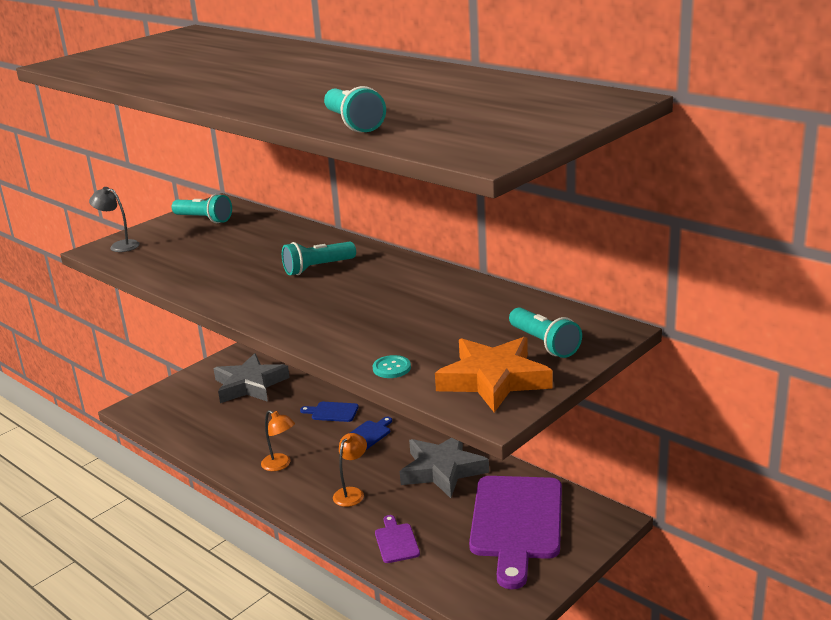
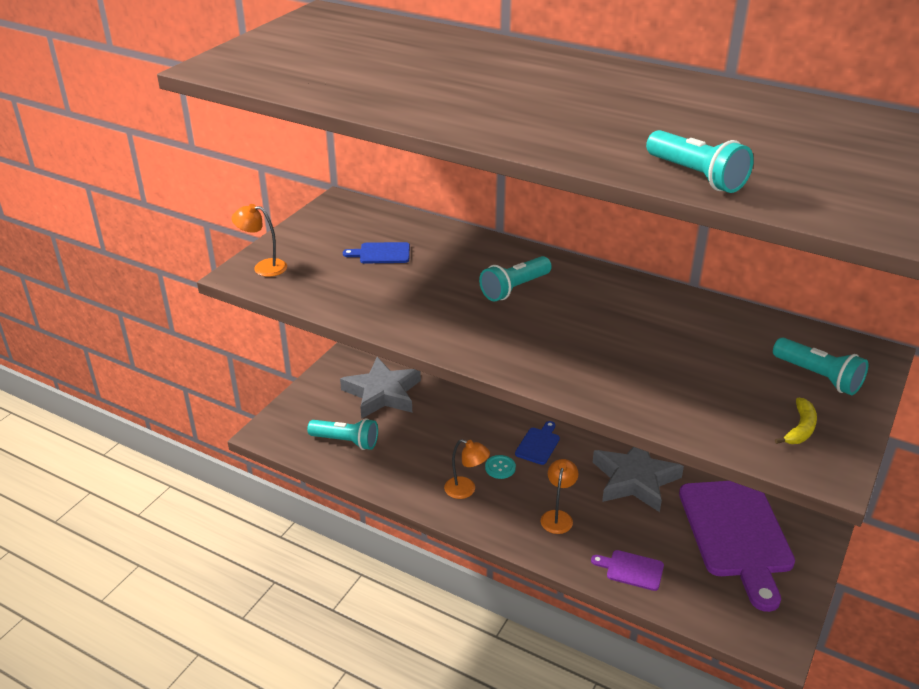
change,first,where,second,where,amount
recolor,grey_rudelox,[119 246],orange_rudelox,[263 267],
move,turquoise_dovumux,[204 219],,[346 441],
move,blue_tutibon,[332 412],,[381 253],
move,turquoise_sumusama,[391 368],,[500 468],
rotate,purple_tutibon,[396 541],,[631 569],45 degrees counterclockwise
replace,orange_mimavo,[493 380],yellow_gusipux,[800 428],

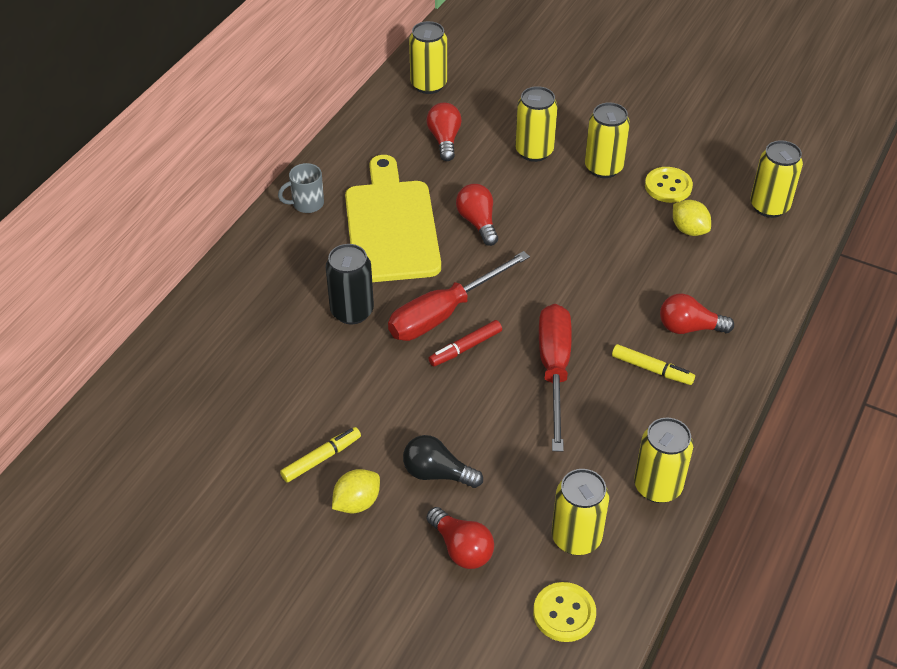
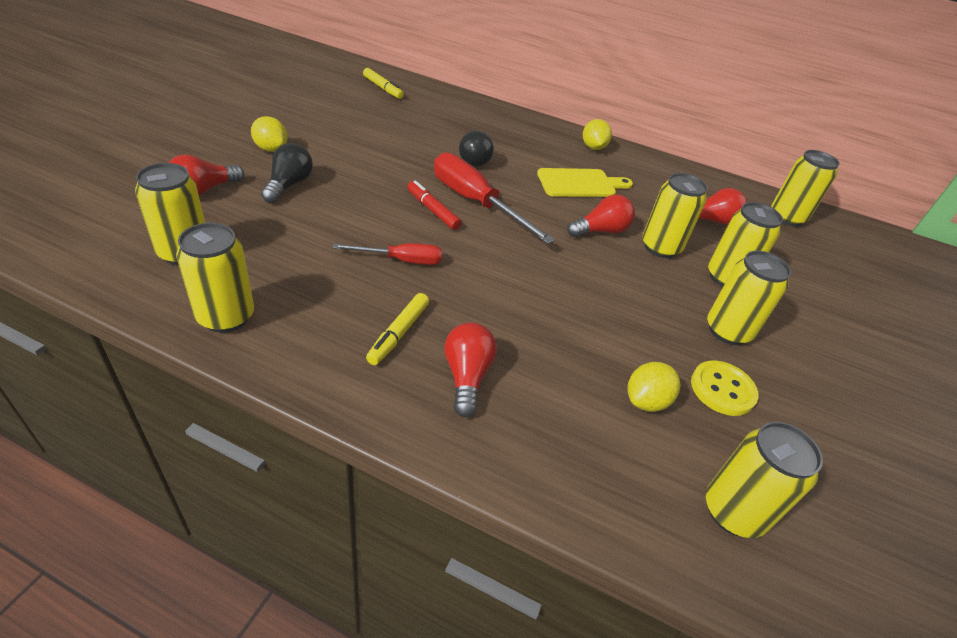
change,first,where,second,where,amount
resize,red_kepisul,[554 371],,[401 260],x0.58
move,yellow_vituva,[321 458],,[383 88],
replace,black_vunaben,[352 311],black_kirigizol,[473 159],
resize,yellow_tutibon,[391 226],,[580 183],x0.59
replace,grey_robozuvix,[307 204],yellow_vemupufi,[593 147],
insert,,,yellow_vunaben,[660 247],
delete,yellow_sumusama,[564 613],,,

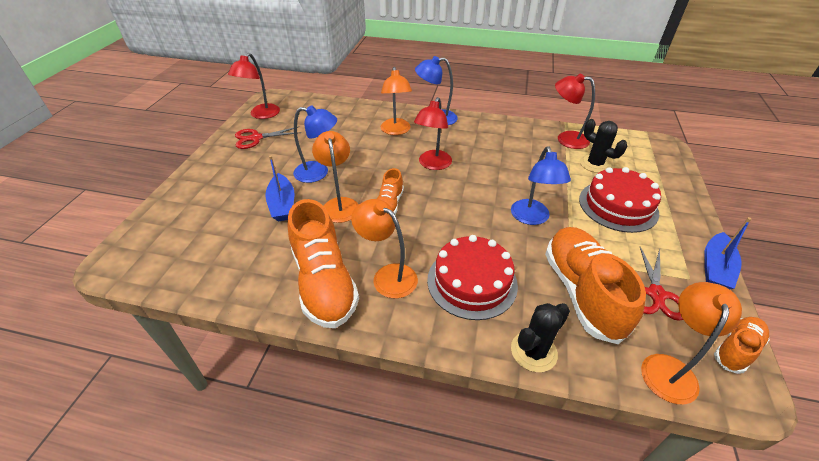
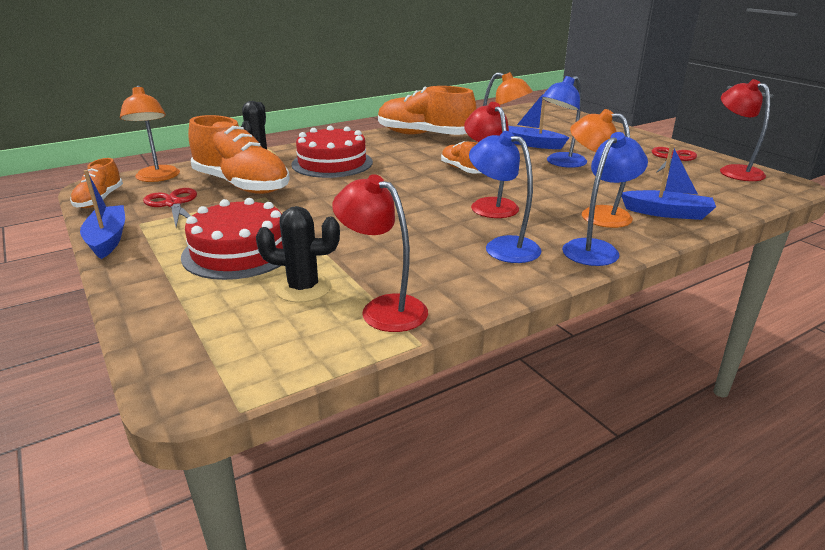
change,first,where,second,where,amount
rotate,red_rudelox,[566 139],,[383 308],120 degrees counterclockwise
move,blue_rudelox,[532 218],,[502 246],
insert,,,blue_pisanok,[667 213],
delete,orange_rudelox,[387 275],,,

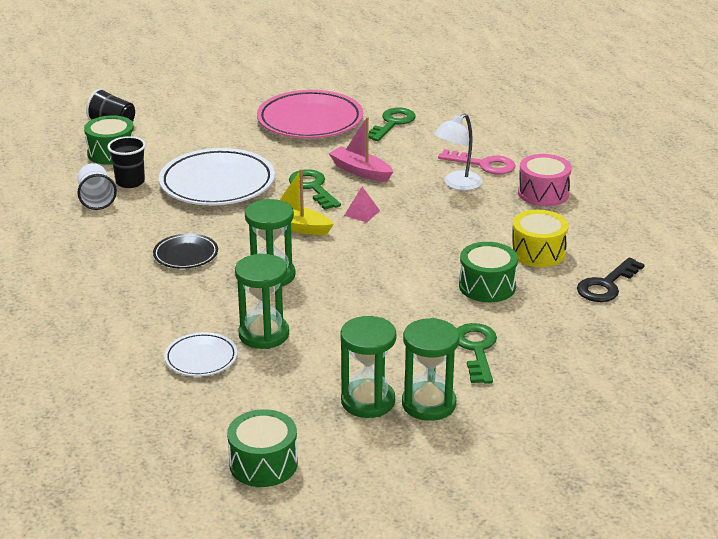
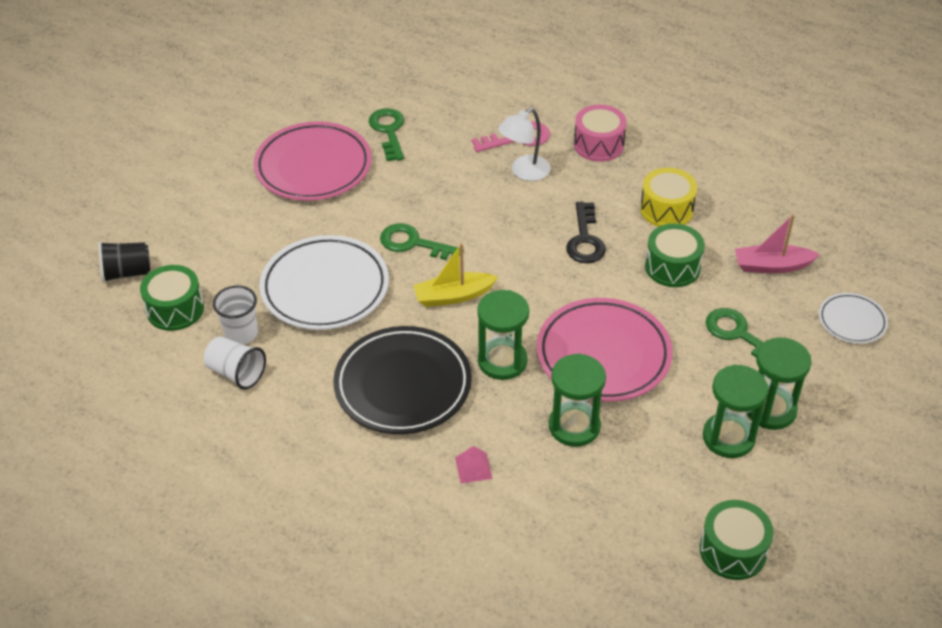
change,first,where,second,where,amount
recolor,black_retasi,[130 182],white_retasi,[241 333],
resize,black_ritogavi,[186 255],,[403 385],x1.95
move,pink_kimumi,[362 213],,[473 468],
rotate,white_rudelox,[457 184],,[524 172],45 degrees clockwise
insert,,,pink_ritogavi,[603 355],
move,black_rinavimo,[606 285],,[585 239],
move,pink_pisanok,[360 171],,[772 266],
move,white_ritogavi,[201 358],,[852 321],

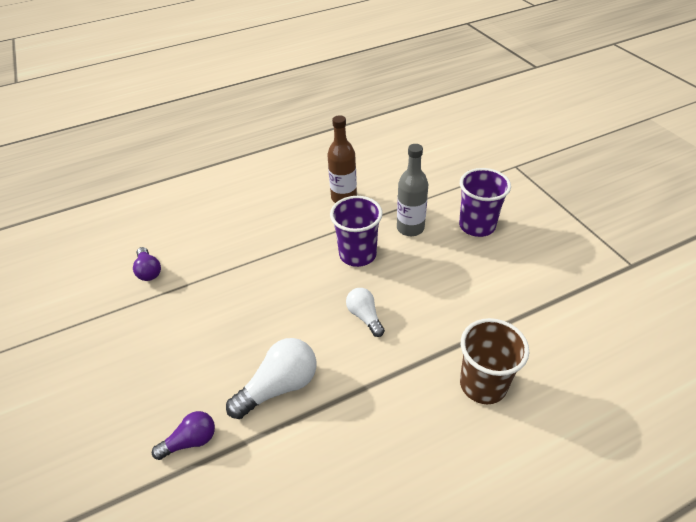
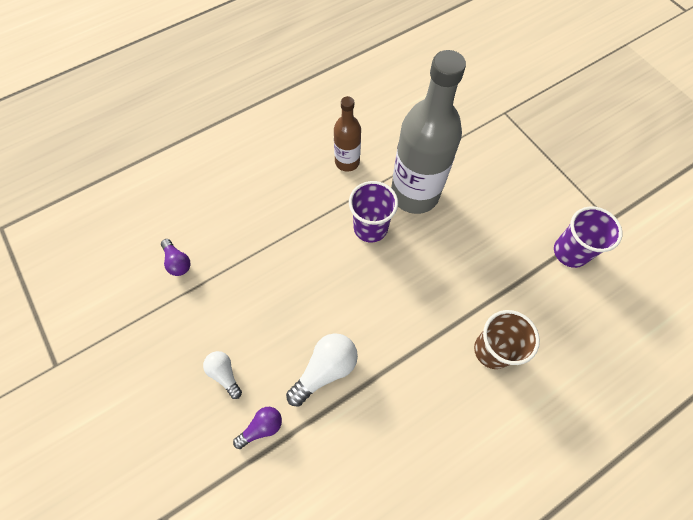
change,first,where,second,where,amount
move,white_kirigizol,[365 316],,[224 374],
resize,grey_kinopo,[410 228],,[414 194],x1.90
move,purple_retasi,[477 226],,[570 252],

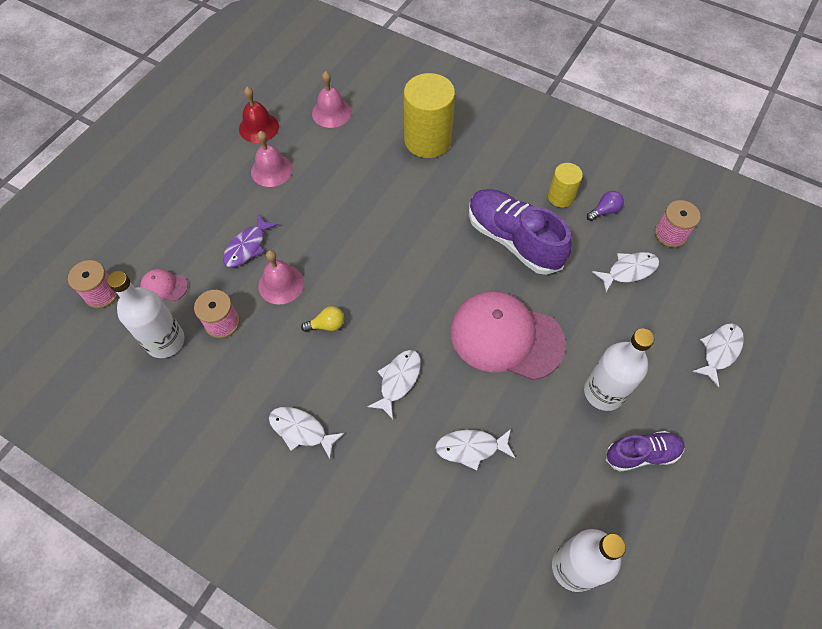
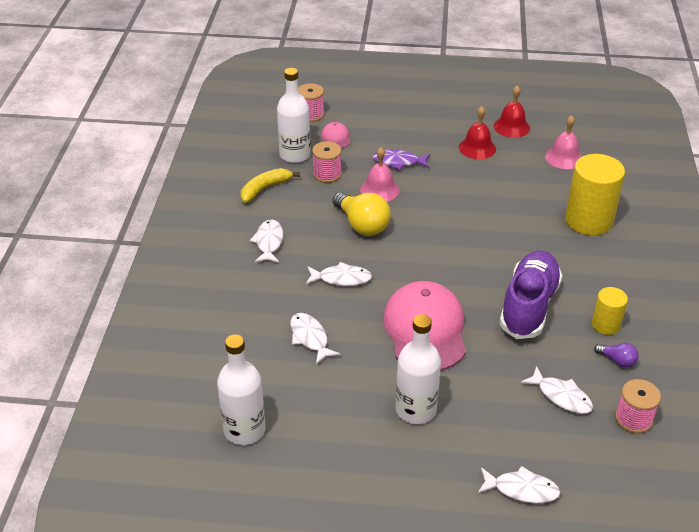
change,first,where,second,where,amount
insert,,,yellow_gusipux,[265 189],
resize,yellow_kirigizol,[327 325],,[362 225],x2.00
recolor,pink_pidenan,[271 170],red_pidenan,[477 148],
delete,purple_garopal,[641 454],,,

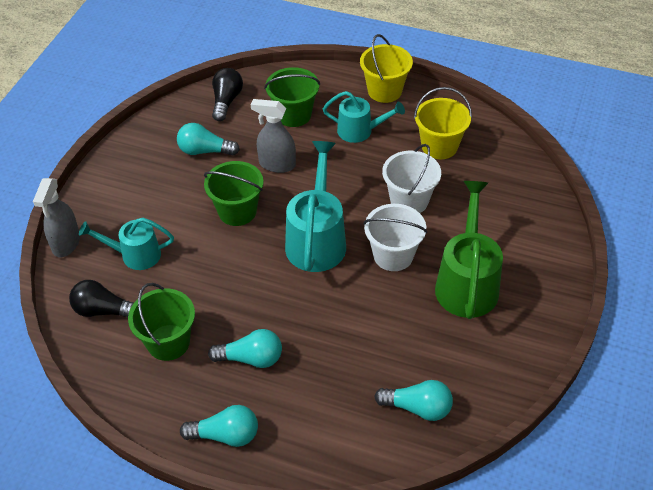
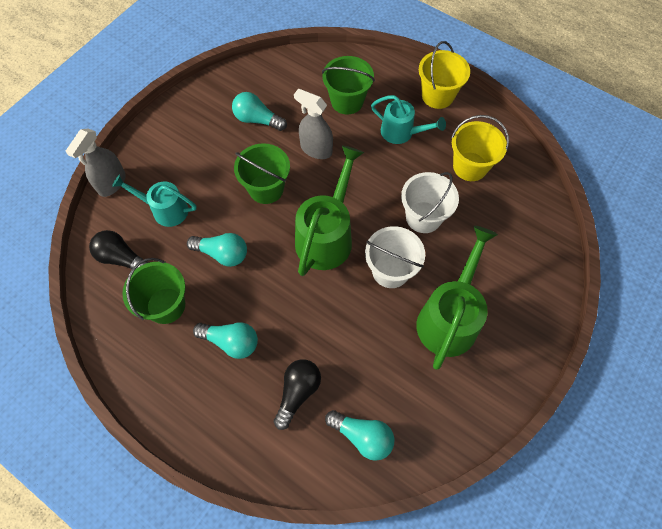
change,first,where,second,where,amount
move,turquoise_kirigizol,[225 435],,[222 254],
move,black_kirigizol,[226 101],,[298 392],
recolor,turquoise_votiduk,[316 238],green_votiduk,[327 235],

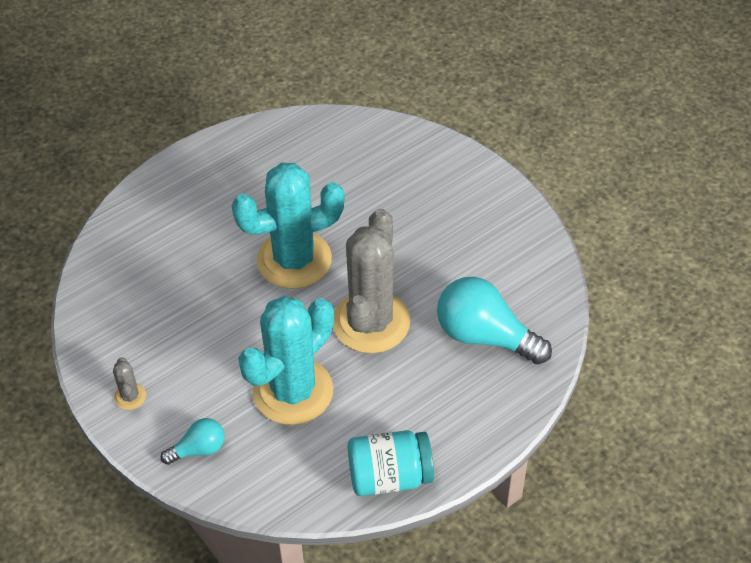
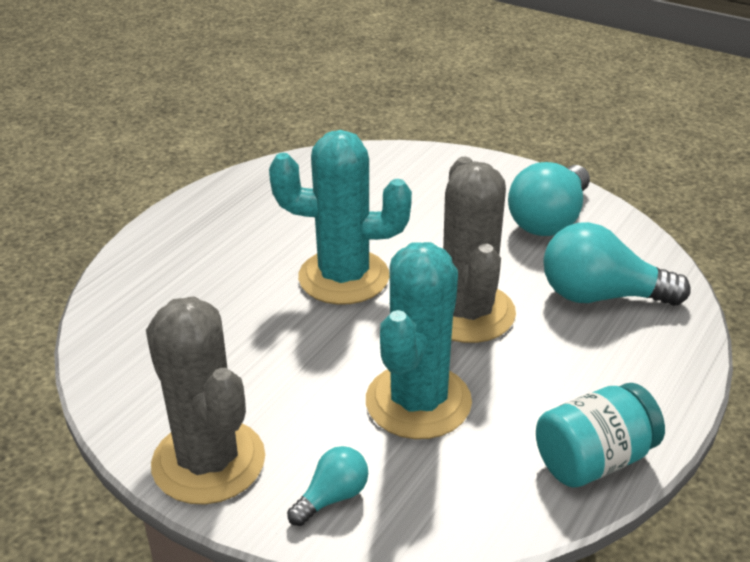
change,first,where,second,where,amount
resize,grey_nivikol,[130 396],,[208 461],x2.50
rotate,turquoise_nivikol,[294 260],,[343 277],45 degrees clockwise
insert,,,turquoise_kirigizol,[549 220],

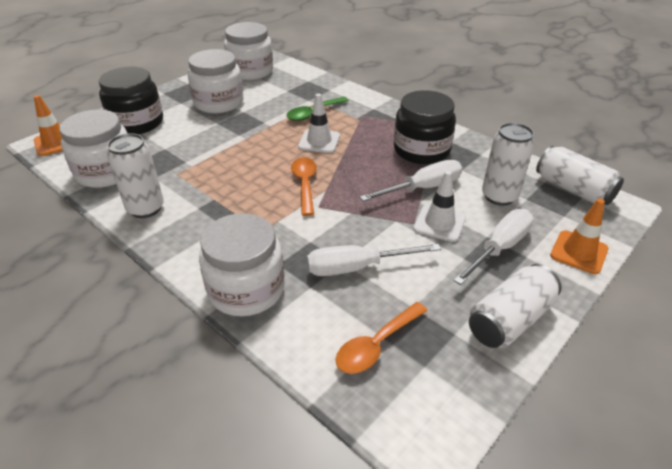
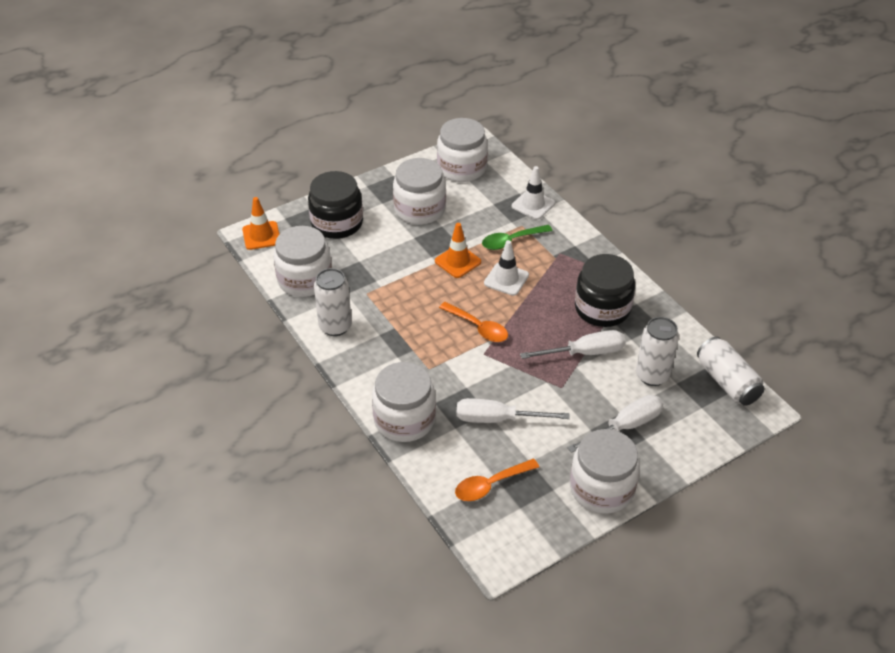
change,first,where,second,where,amount
move,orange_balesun,[579 252],,[457 261],
rotate,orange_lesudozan,[305 184],,[478 327],120 degrees clockwise
move,white_balesun,[439 223],,[533 205],
replace,white_vunaben,[510 320],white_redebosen,[601 488],

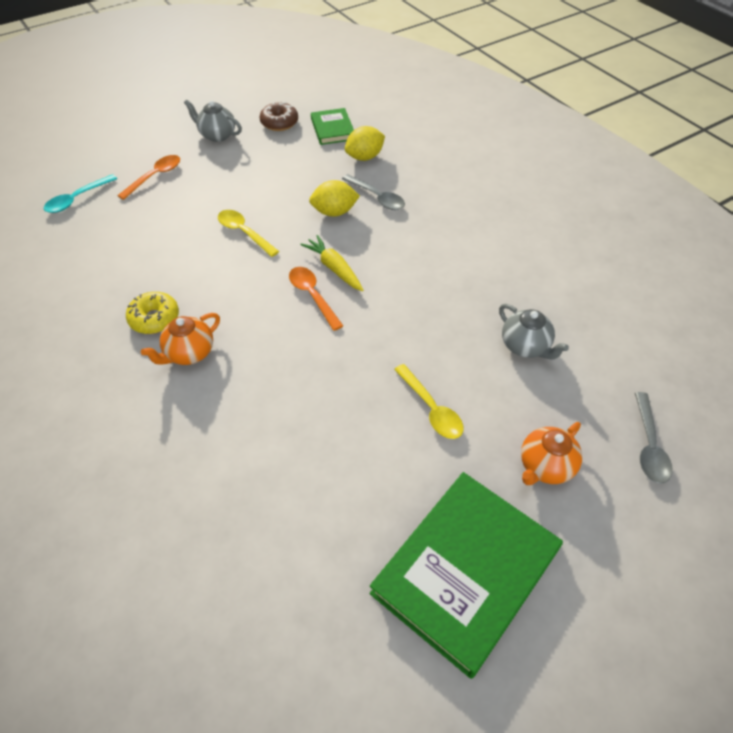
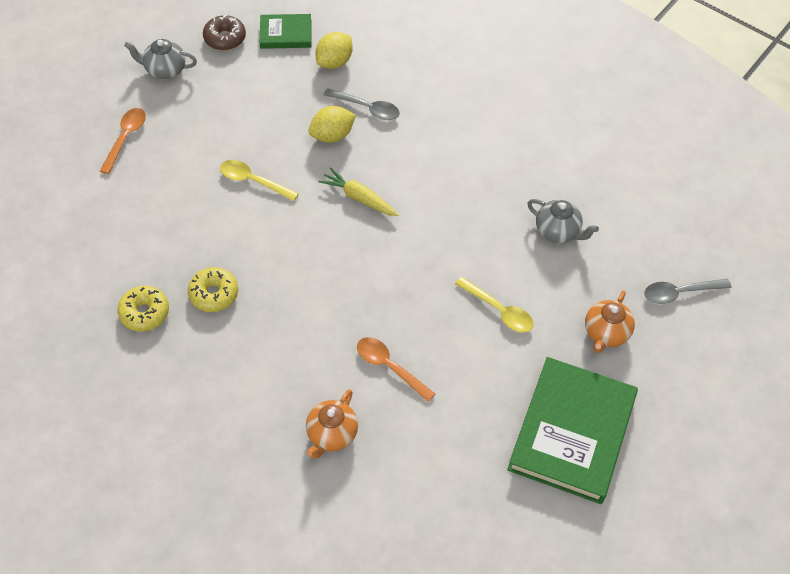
change,first,where,second,where,amount
insert,,,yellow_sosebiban,[144 313],
rotate,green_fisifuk,[332 129],,[286 34],60 degrees counterclockwise
move,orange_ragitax,[189 353],,[331 435],
move,orange_lesudozan,[312 296],,[389 367],
rotate,grey_lesudozan,[649 445],,[680 293],90 degrees clockwise
delete,turquoise_lesudozan,[77 199],,,

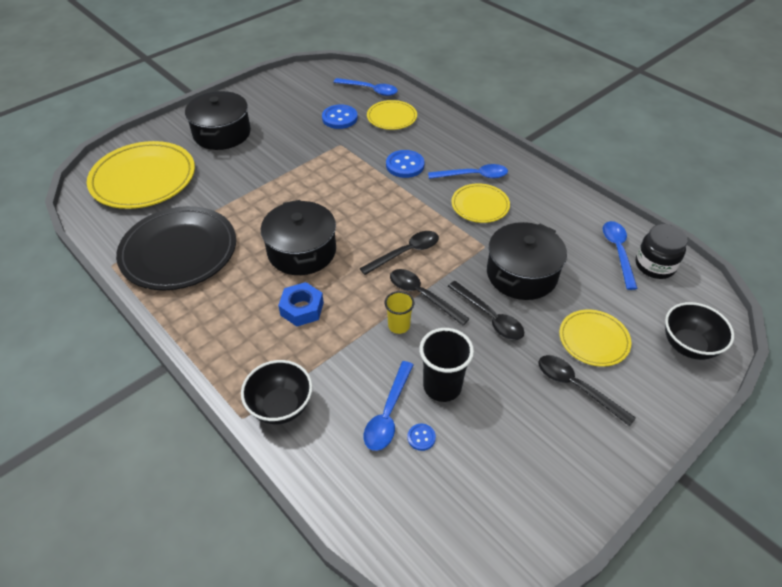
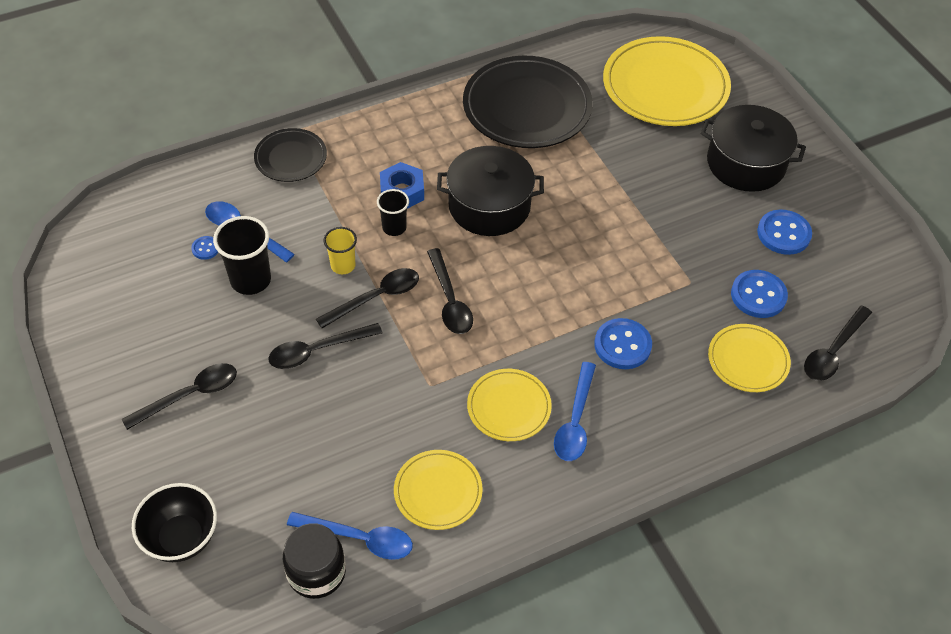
change,first,where,second,where,amount
replace,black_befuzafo,[281 406],black_ritogavi,[291 158],
insert,,,black_retasi,[394 227],
move,yellow_ritogavi,[593 340],,[438 491],
insert,,,blue_sumusama,[783 234],
recolor,blue_lesudozan,[370 90],black_lesudozan,[833 351],
delete,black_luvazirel,[521 274],,,

